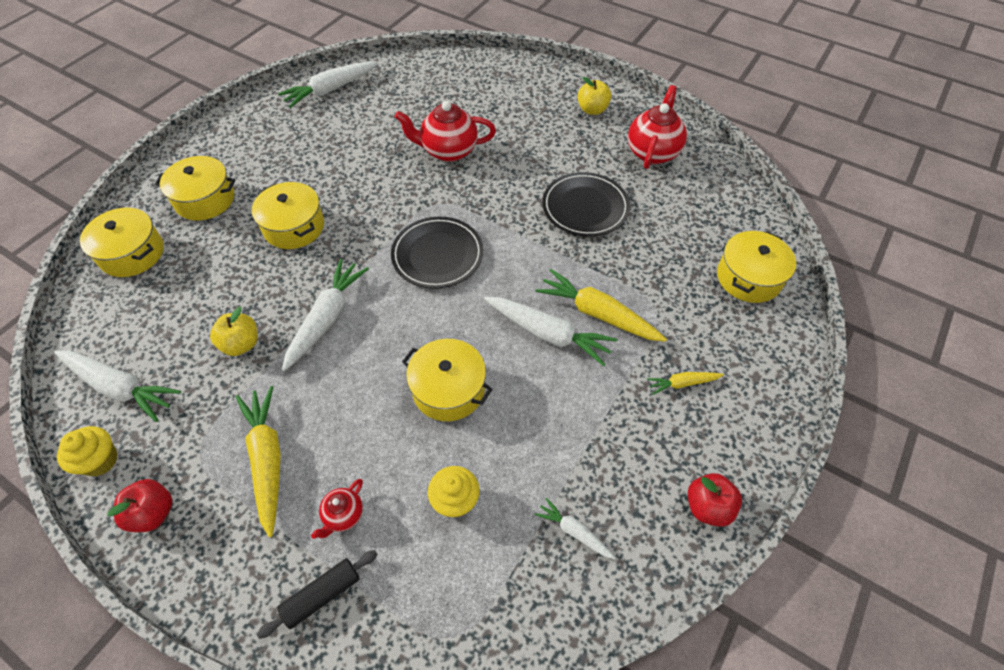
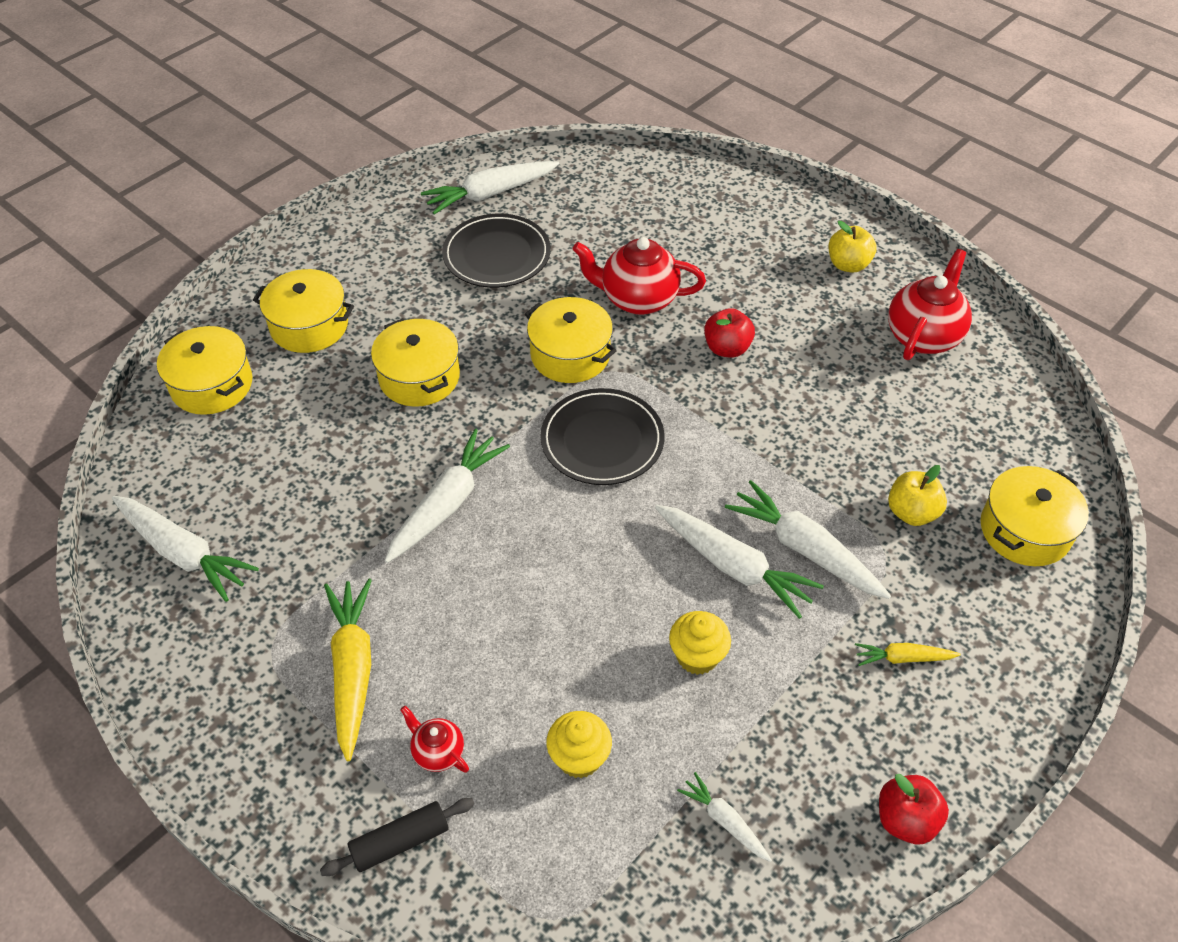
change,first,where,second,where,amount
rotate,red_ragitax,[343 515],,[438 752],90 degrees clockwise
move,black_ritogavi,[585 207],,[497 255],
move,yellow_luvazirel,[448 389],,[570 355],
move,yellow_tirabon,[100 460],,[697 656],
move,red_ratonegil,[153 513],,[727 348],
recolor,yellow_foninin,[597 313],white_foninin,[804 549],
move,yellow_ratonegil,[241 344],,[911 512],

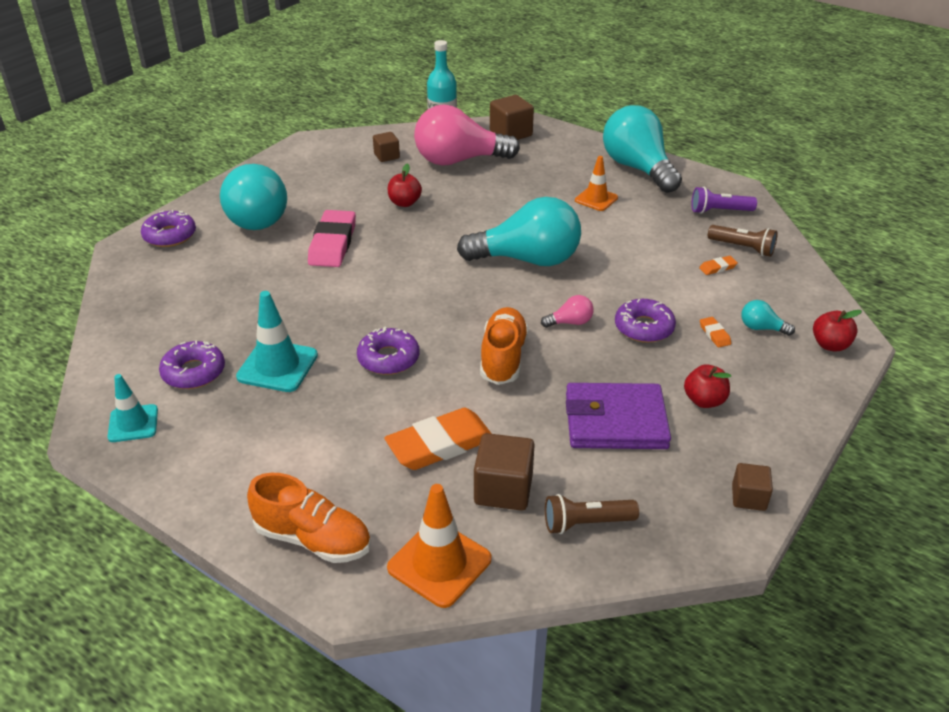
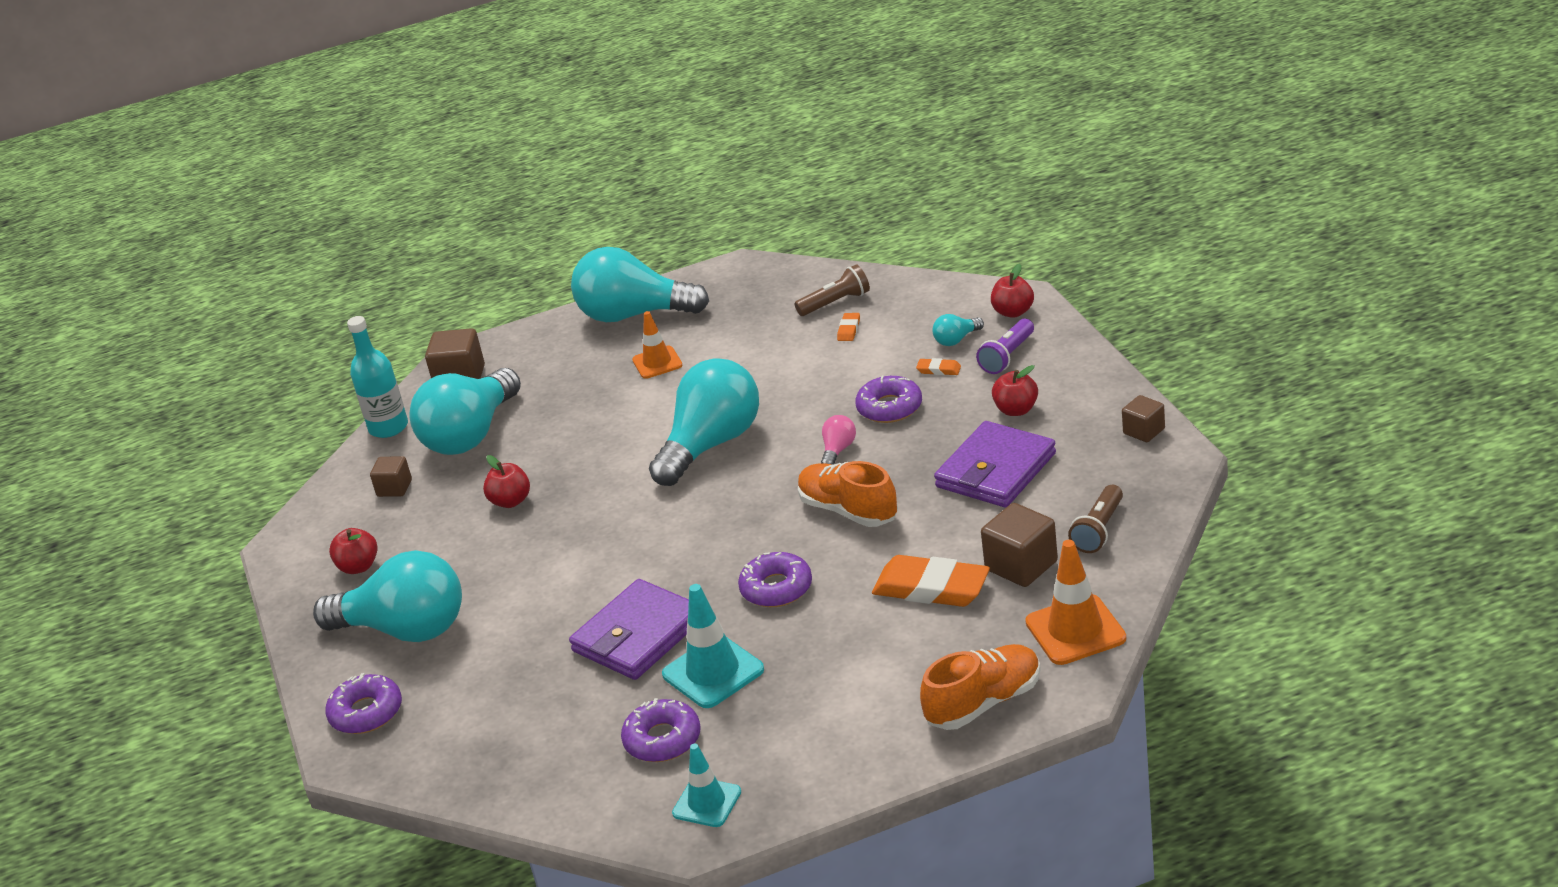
change,first,where,second,where,amount
insert,,,red_ratonegil,[358 567],
recolor,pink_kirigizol,[459 160],turquoise_kirigizol,[471 435],
insert,,,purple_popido,[638 635],
rotate,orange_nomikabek,[440 444],,[931 588],75 degrees counterclockwise
move,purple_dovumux,[719 211],,[1007 356],
delete,pink_nomikabek,[332 243],,,

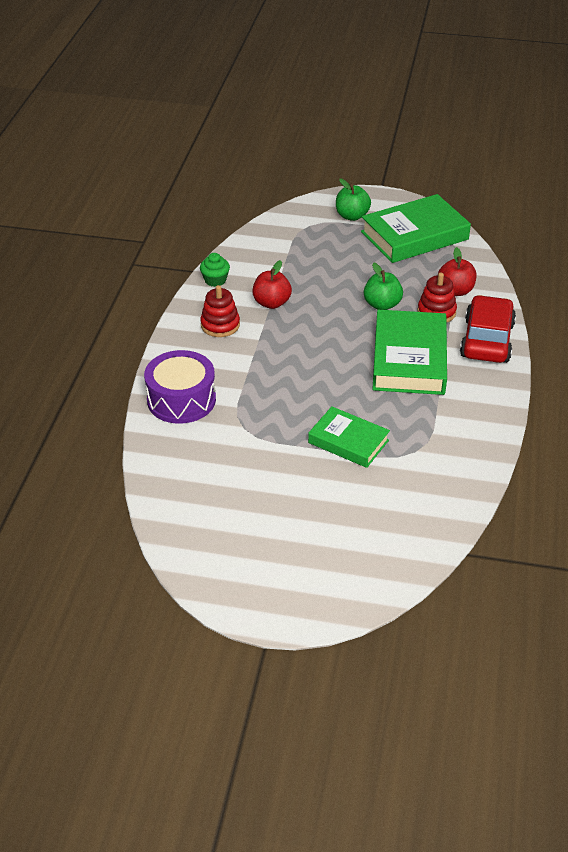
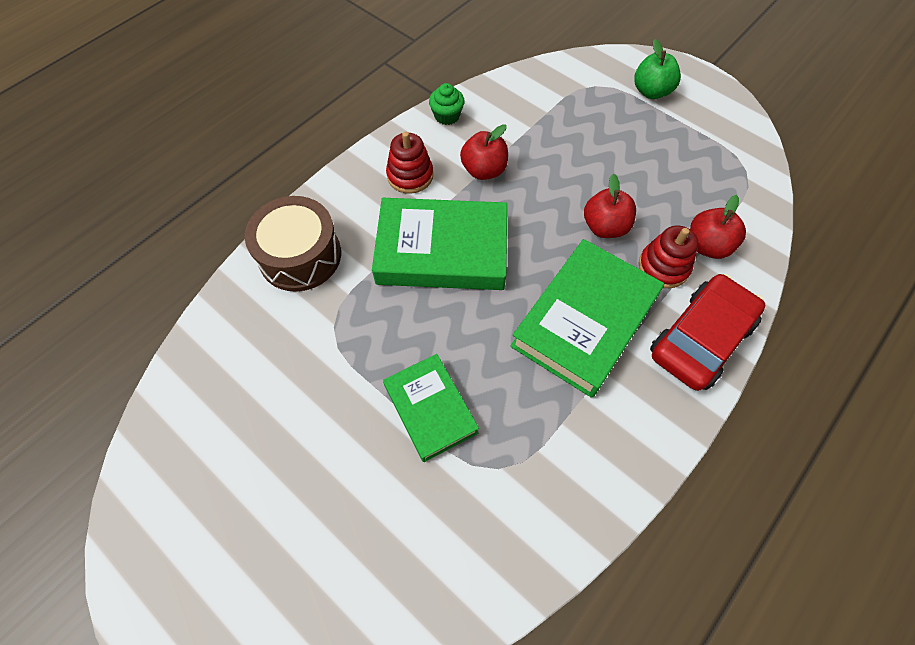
change,first,where,second,where,amount
recolor,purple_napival,[181 400],brown_napival,[300 256],
move,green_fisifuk,[414 235],,[442 250],
recolor,green_ratonegil,[382 305],red_ratonegil,[605 227],

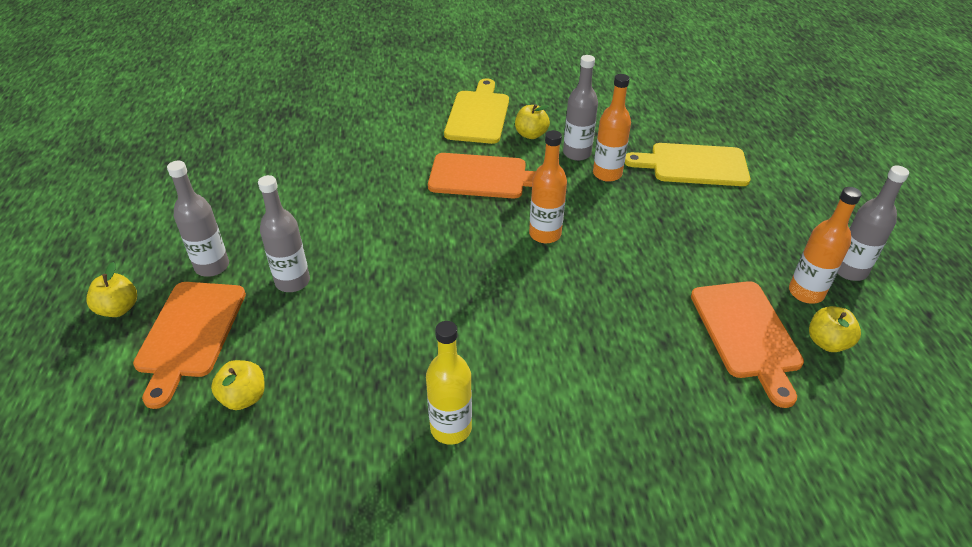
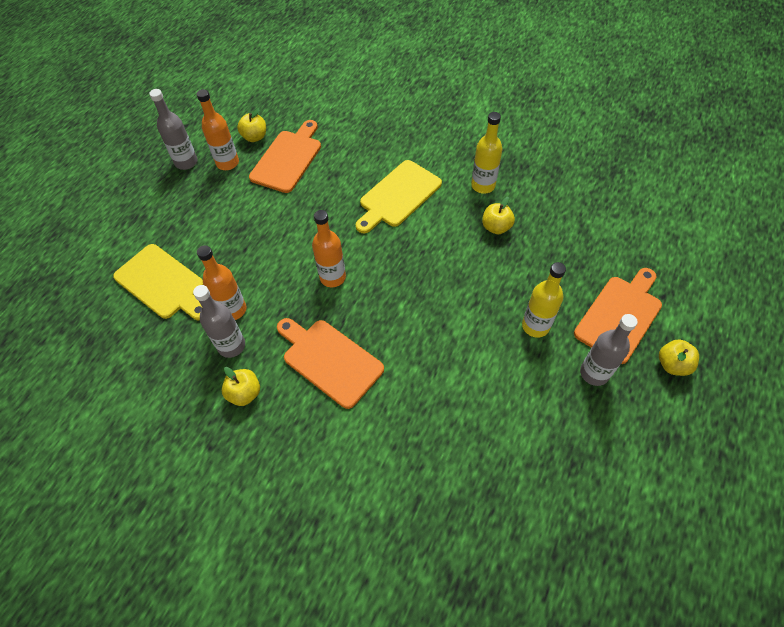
change,first,where,second,where,amount
move,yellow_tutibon,[478 115],,[398 196],
move,yellow_ratonegil,[244 397],,[496 227],
recolor,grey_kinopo,[292 281],yellow_kinopo,[535 326],

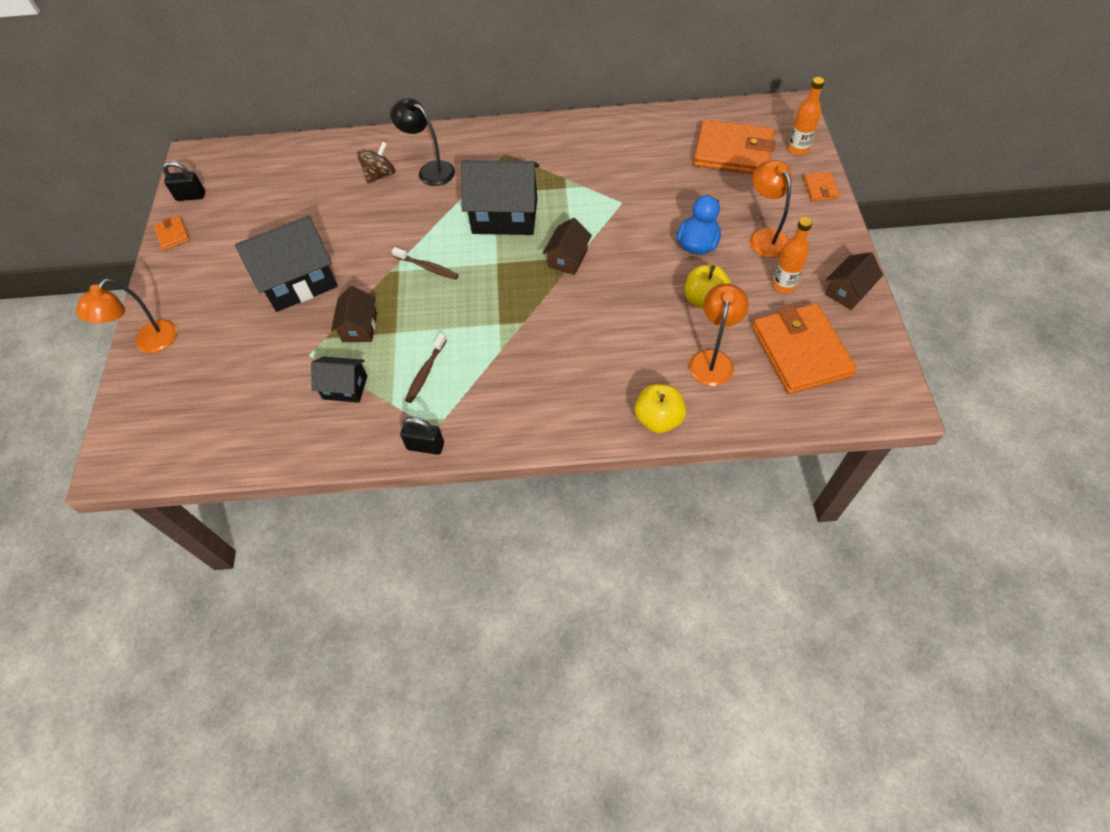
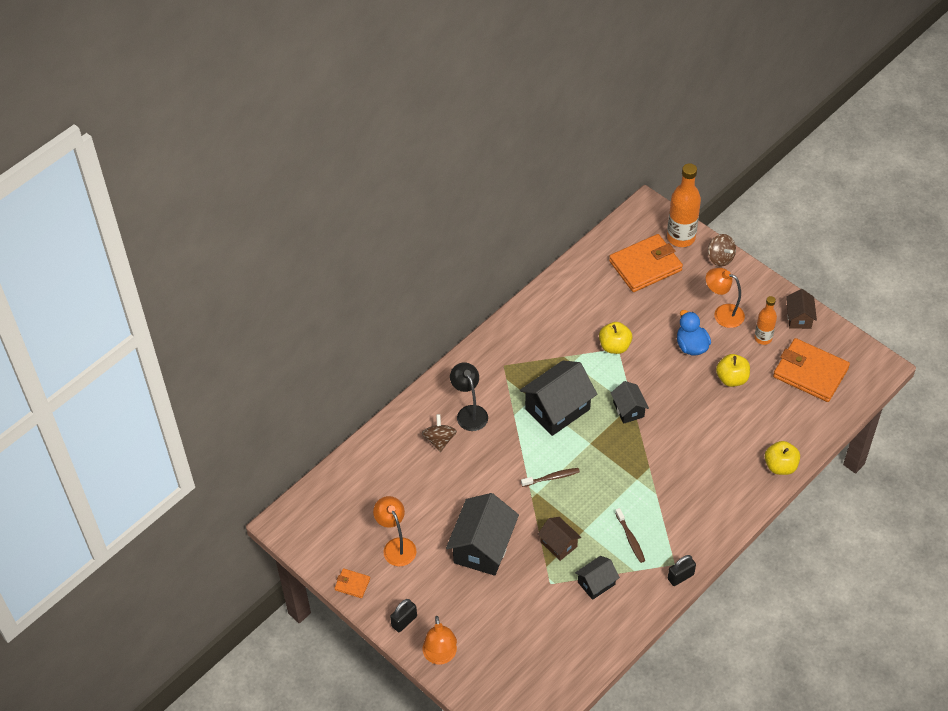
change,first,where,second,where,amount
move,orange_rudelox,[712 359],,[396 546],
move,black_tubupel,[191 196],,[404 621],
rotate,black_rudelox,[430 170],,[469 412],75 degrees clockwise
insert,,,yellow_ratonegil,[614 346],
recolor,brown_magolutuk,[567 259],black_magolutuk,[628 409],
resize,orange_kinopo,[798 149],,[681 237],x1.68
replace,orange_popido,[820 188],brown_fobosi,[720 258],

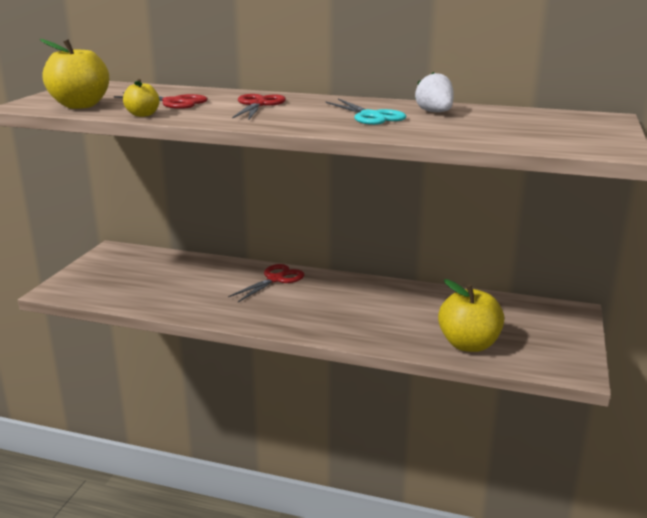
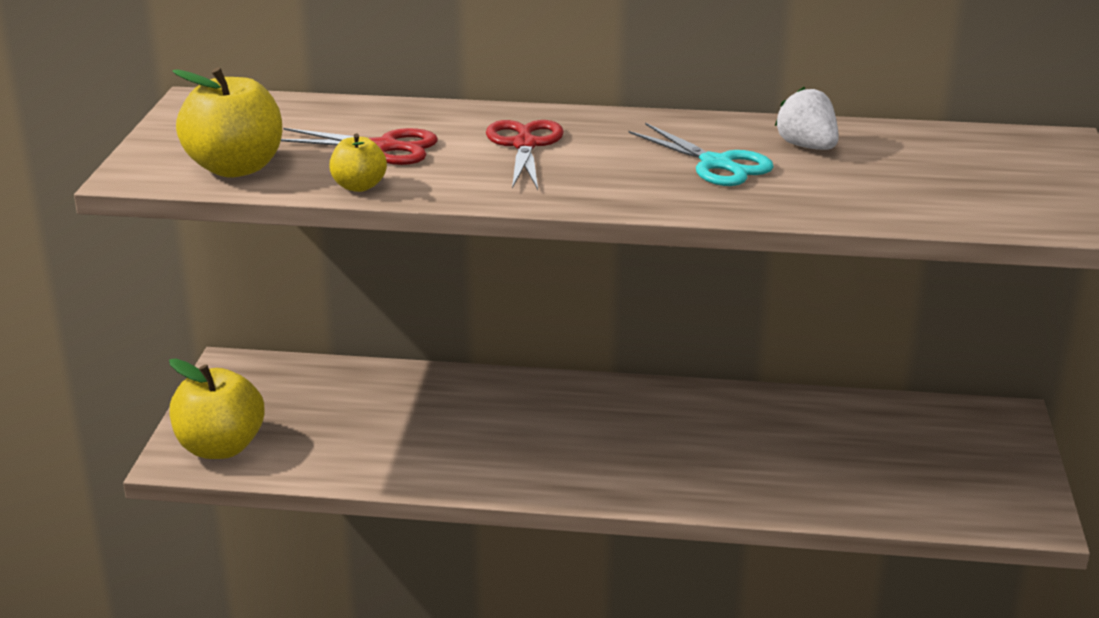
change,first,where,second,where,amount
move,yellow_ratonegil,[468 344],,[220 447],
delete,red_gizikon,[275 279],,,

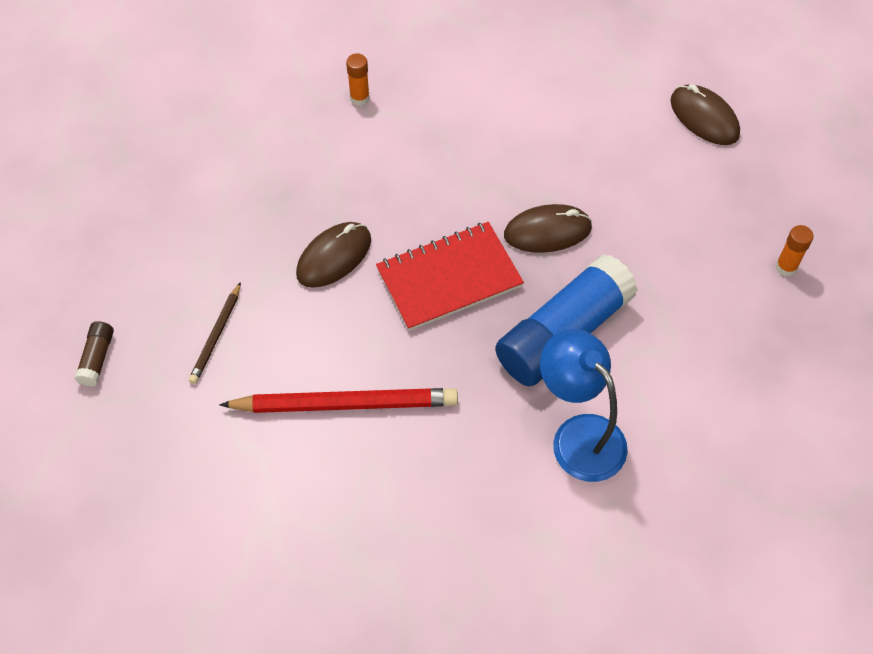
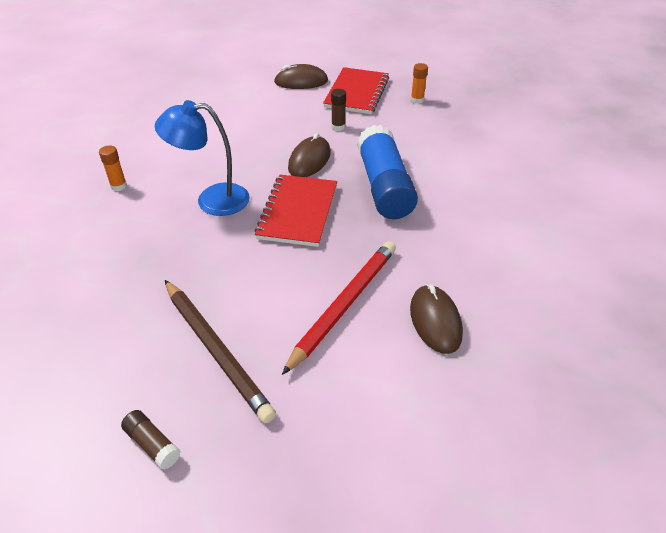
change,first,where,second,where,amount
move,blue_rudelox,[578 435],,[212 200],
resize,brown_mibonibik,[216 336],,[216 350],x1.89
insert,,,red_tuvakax,[356 93],
insert,,,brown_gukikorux,[338 127],
move,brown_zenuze,[334 257],,[435 321],

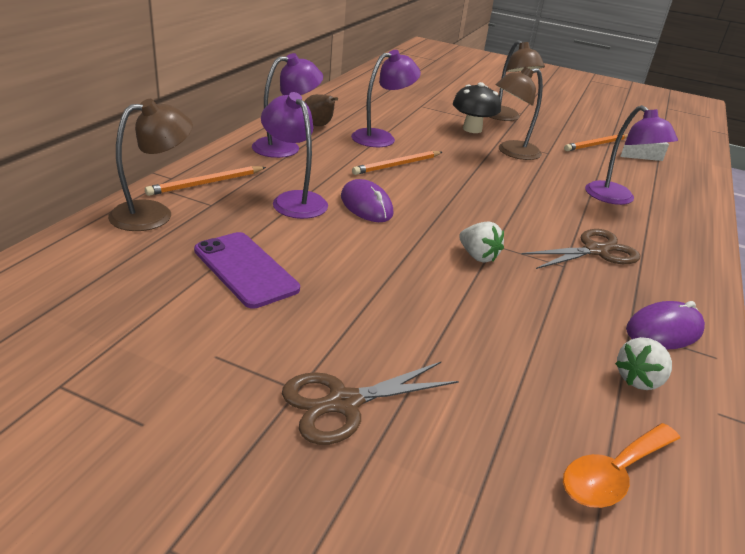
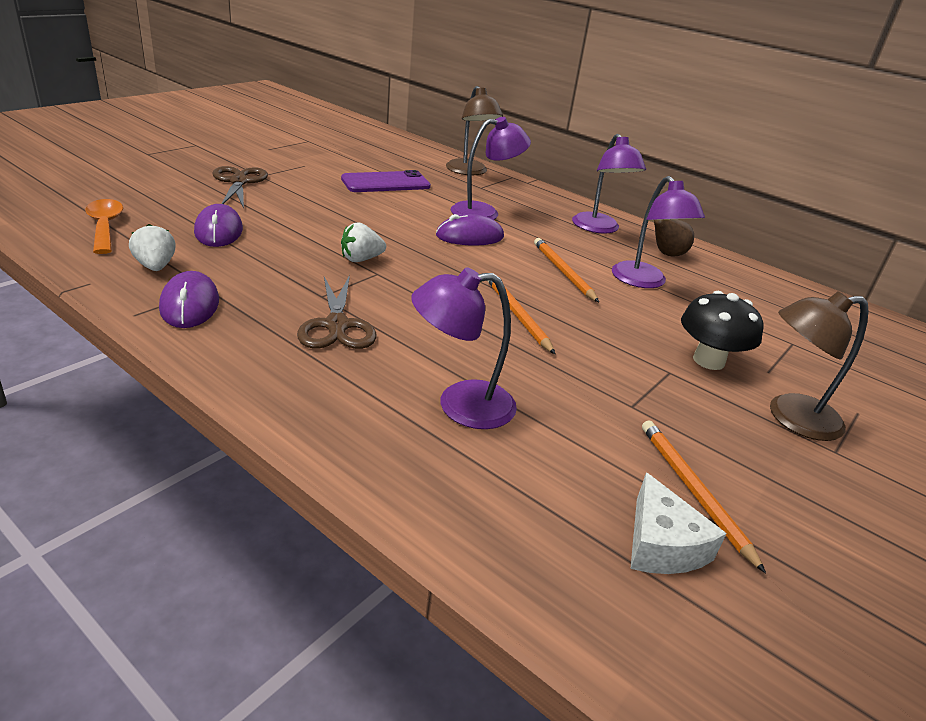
change,first,where,second,where,amount
insert,,,purple_zenuze,[218 231],
move,orange_mibonibik,[206 183],,[517 315],
delete,brown_rudelox,[511 152],,,

